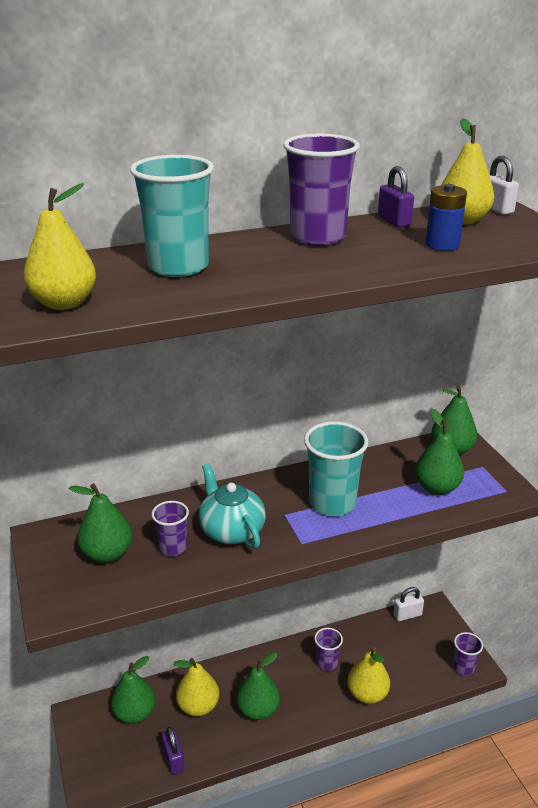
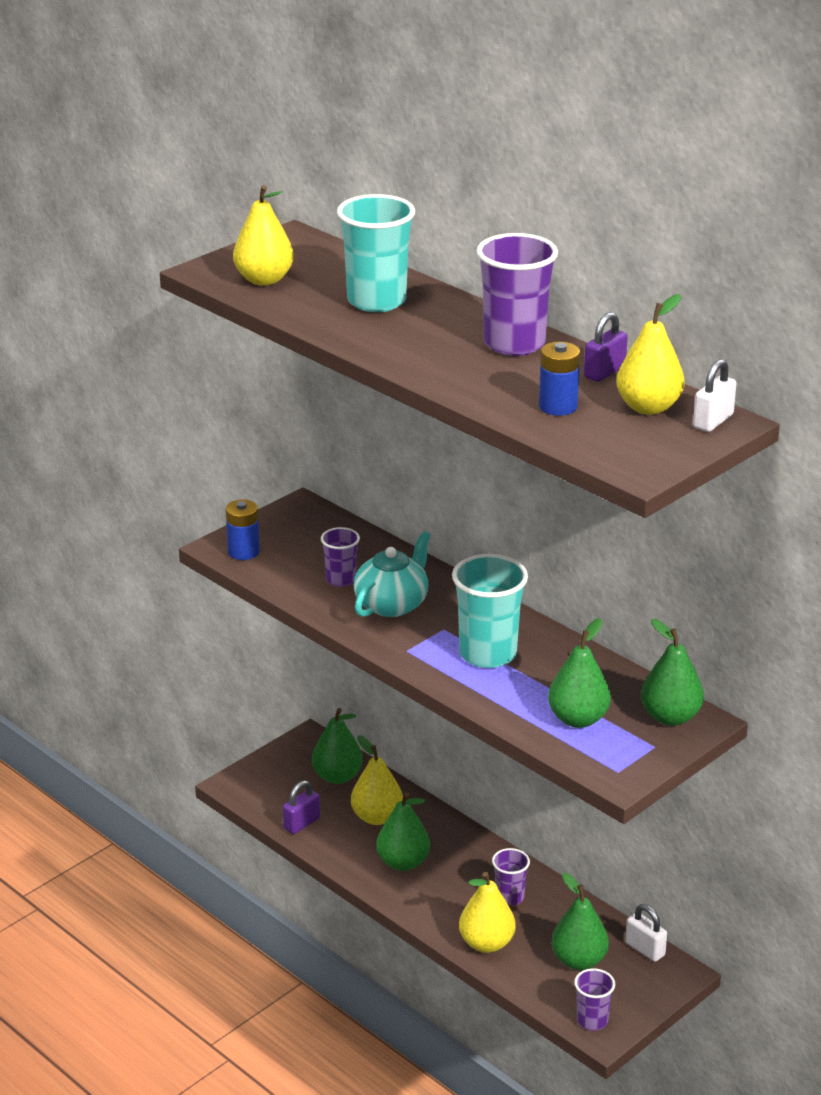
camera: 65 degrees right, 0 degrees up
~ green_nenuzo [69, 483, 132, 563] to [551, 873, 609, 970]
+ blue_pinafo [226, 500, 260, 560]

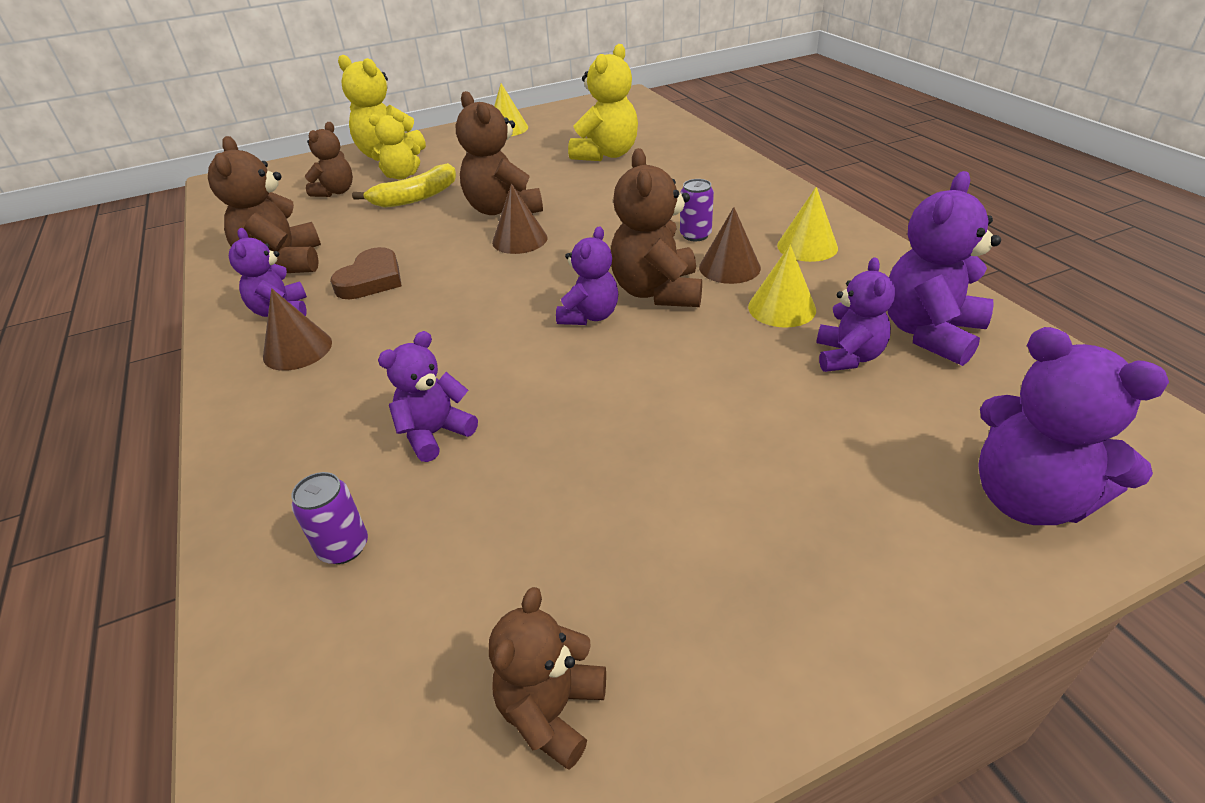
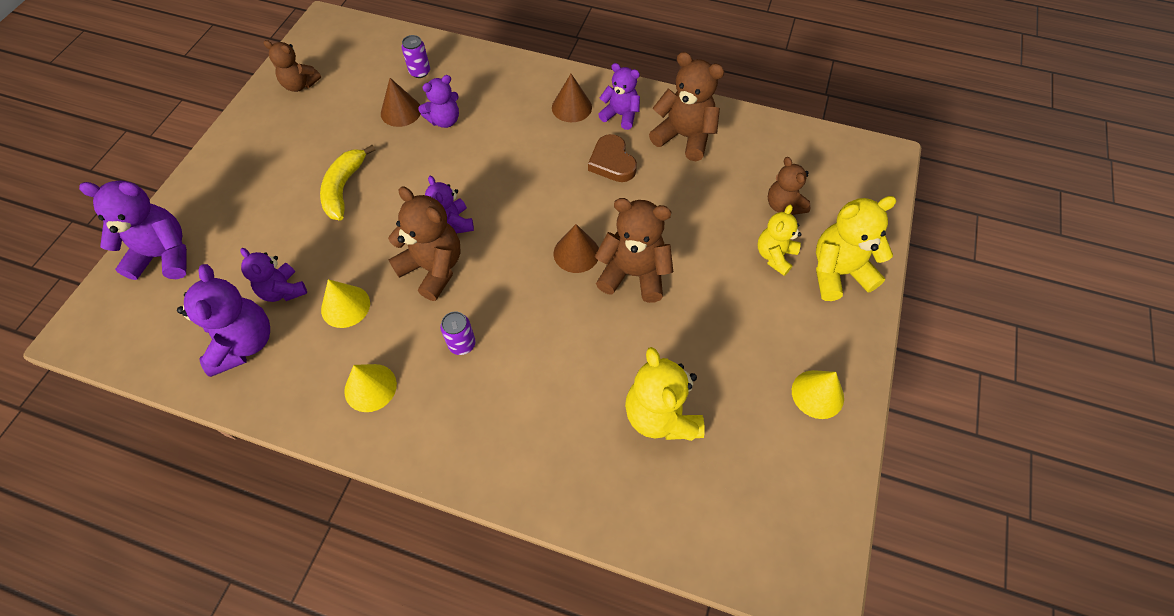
camera: 130 degrees right, 20 degrees up
~ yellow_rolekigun [352, 163, 456, 208] to [320, 145, 375, 220]
~ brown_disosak [699, 207, 761, 284] to [381, 78, 421, 127]
~ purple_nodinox [378, 331, 478, 462] = [418, 75, 459, 128] 60 degrees clockwise
~ brown_nodinox [489, 587, 606, 770] = [264, 40, 321, 92] 135 degrees clockwise

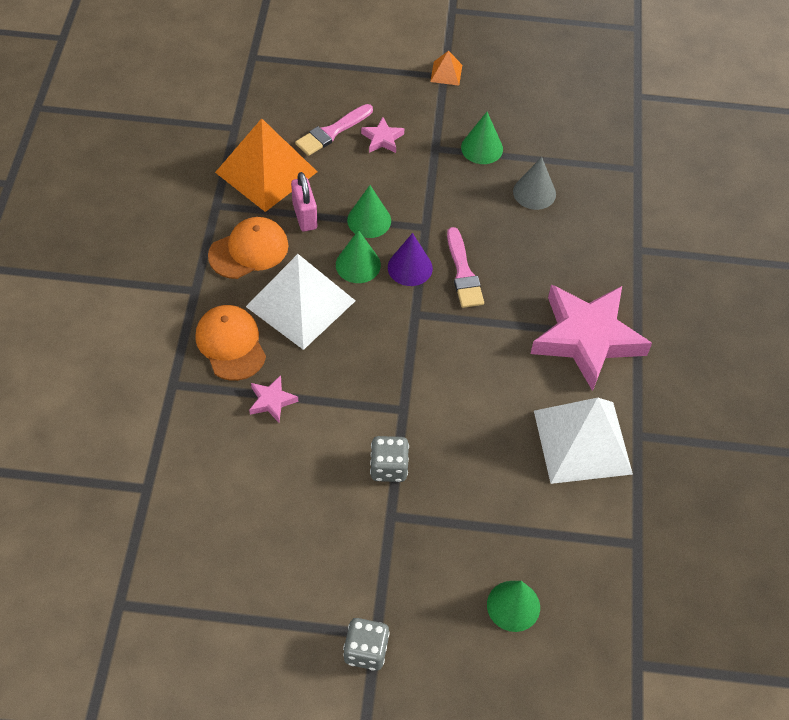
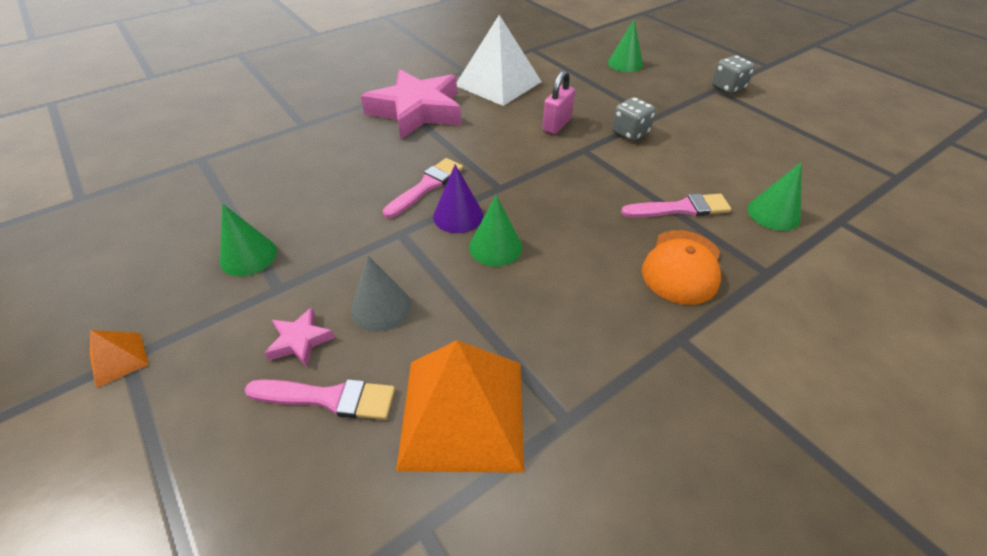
camera: 130 degrees left, 10 degrees down
~ grey_disosak [513, 157, 556, 210] to [351, 256, 411, 332]
~ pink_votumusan [291, 172, 317, 232] to [542, 70, 575, 135]
~ green_disosak [347, 185, 391, 238] to [747, 162, 802, 231]
- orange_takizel [208, 217, 288, 279]
- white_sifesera [246, 254, 356, 350]
~ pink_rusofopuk [249, 375, 298, 423] to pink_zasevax [621, 194, 731, 218]

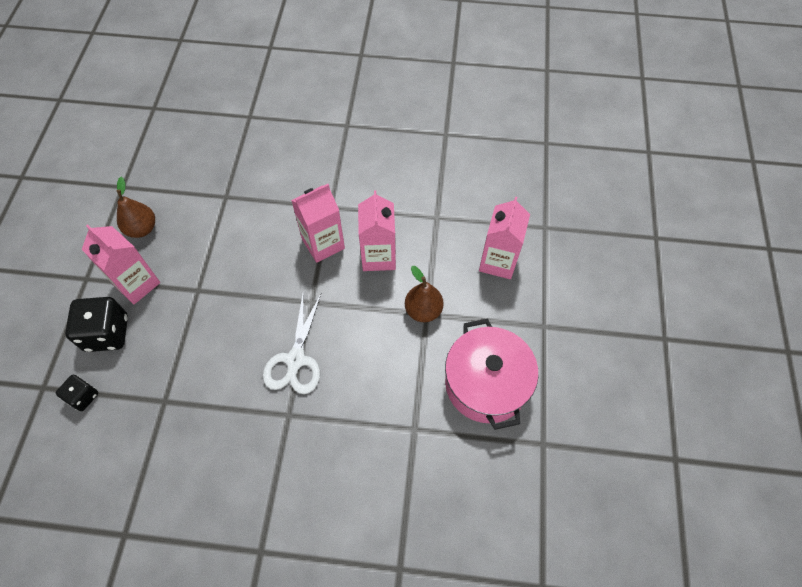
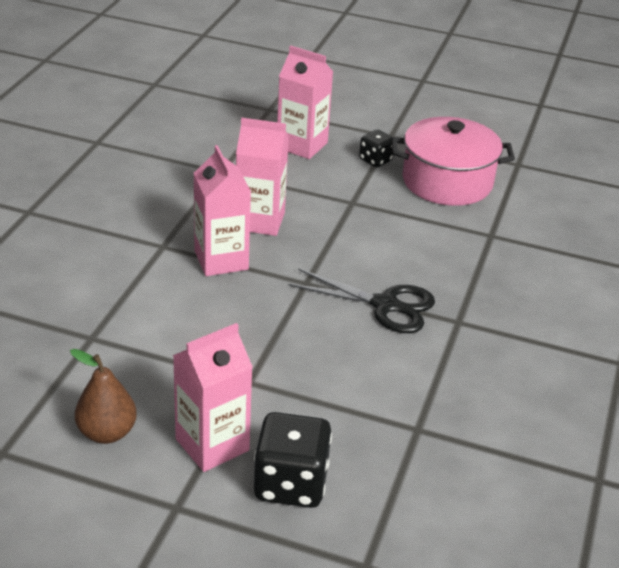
camera: 80 degrees left, 25 degrees down
- brown_nenuzo [405, 266, 444, 322]
~ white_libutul [263, 294, 321, 394] to black_libutul [289, 268, 435, 333]
~ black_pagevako [56, 375, 98, 411] to [359, 130, 394, 167]

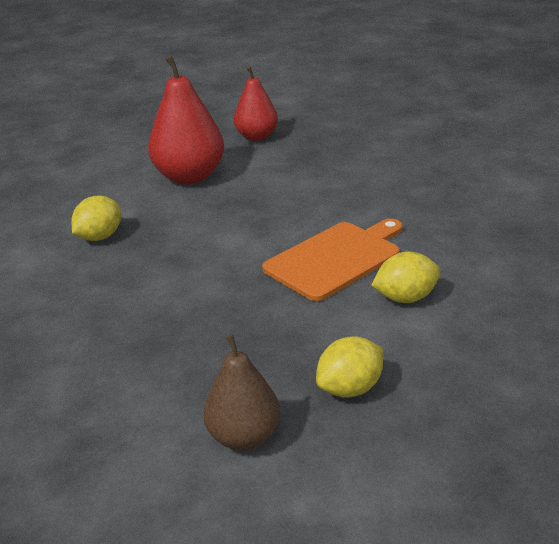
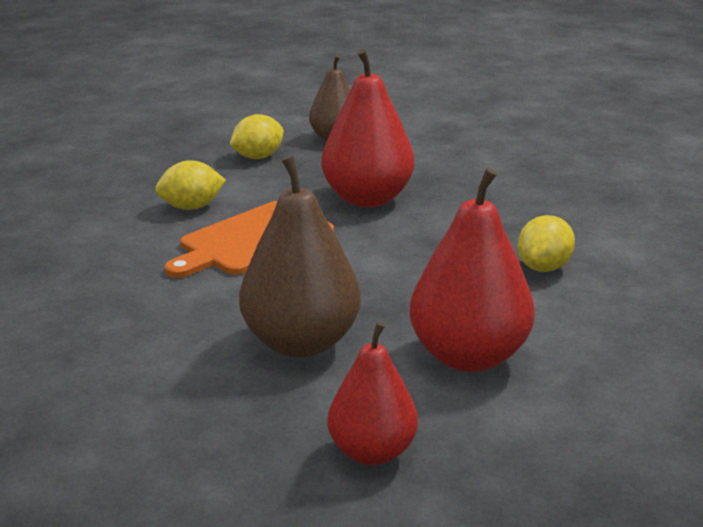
camera: 175 degrees right, 5 degrees down
+ red_nenuzo [321, 49, 414, 207]
+ brown_nenuzo [239, 156, 361, 358]

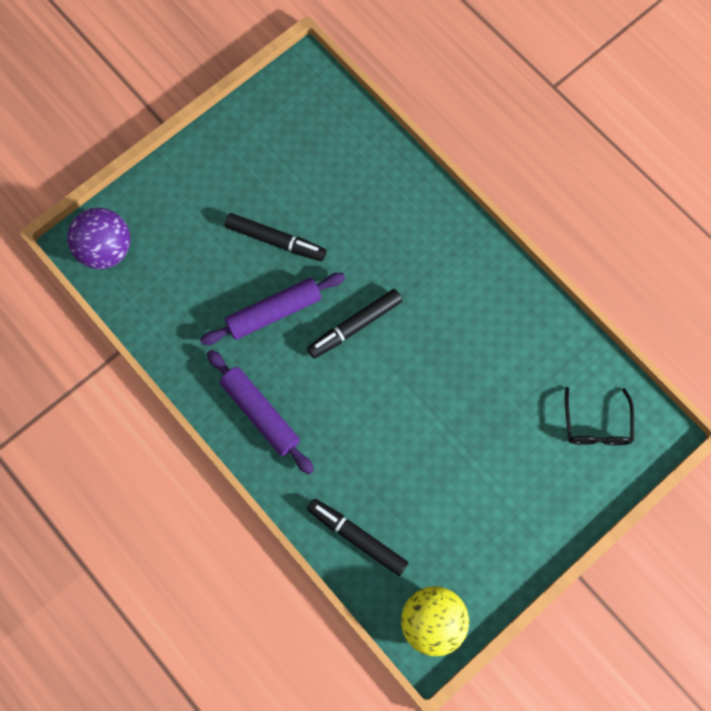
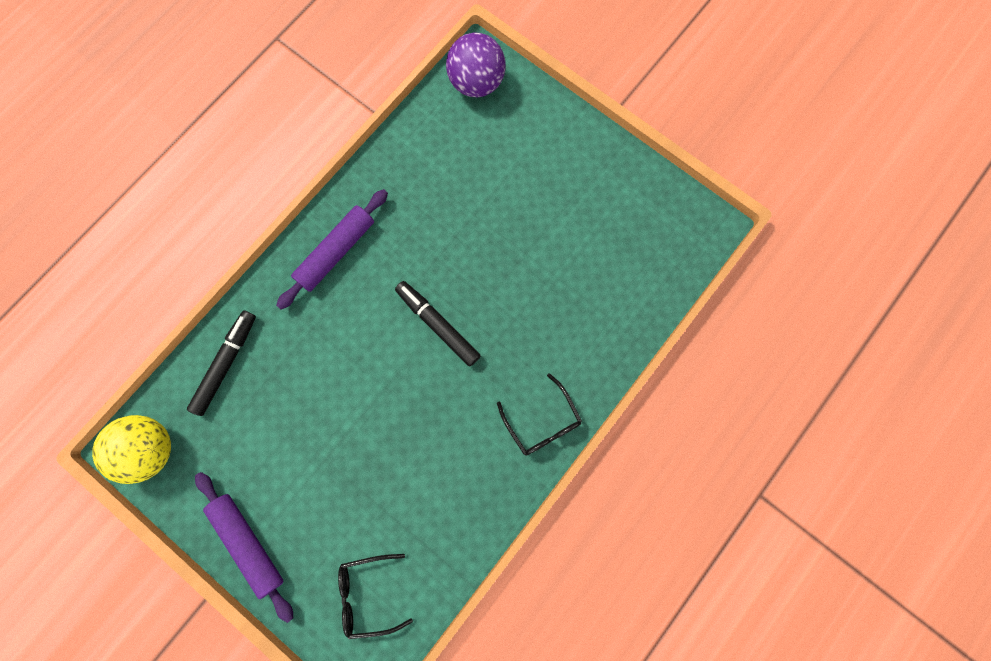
camera: 80 degrees right, 5 degrees up
- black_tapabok [225, 213, 326, 261]
~ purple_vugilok [200, 273, 345, 345] to [195, 472, 294, 623]
+ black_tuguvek [497, 373, 582, 456]

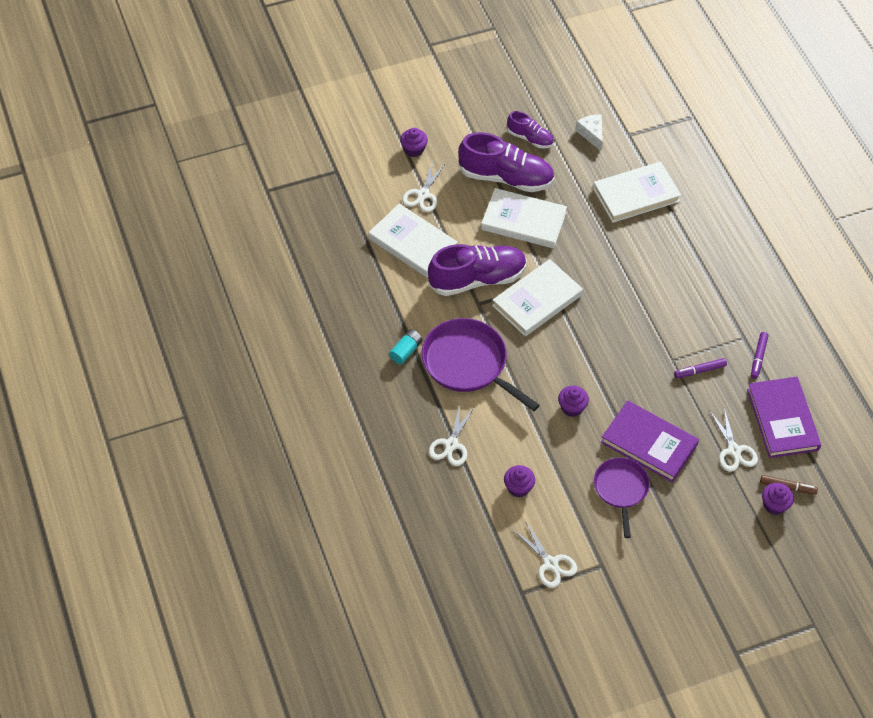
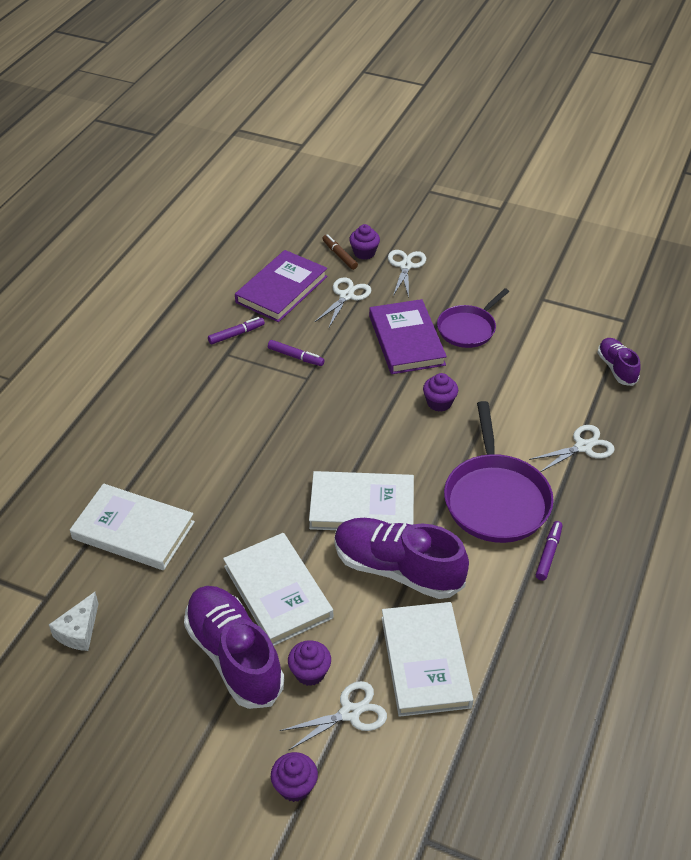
camera: 135 degrees left, 10 degrees down
~ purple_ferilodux [507, 111, 554, 149] to [597, 338, 641, 386]
~ turquoise_pinafo [389, 329, 422, 364] to purple_tapabok [536, 521, 563, 581]
~ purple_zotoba [504, 465, 535, 498] to [288, 640, 331, 686]
~ white_libutul [513, 521, 577, 588] to [388, 250, 426, 298]

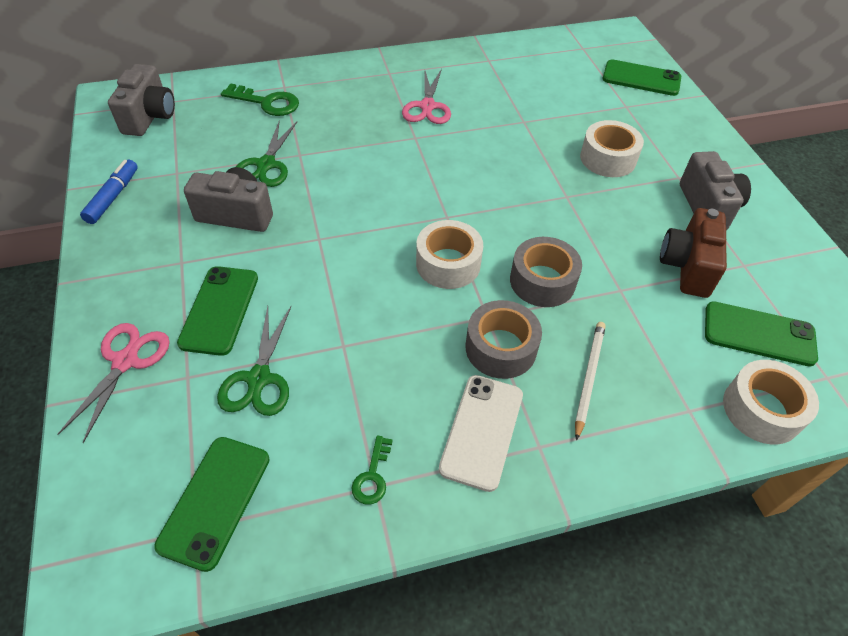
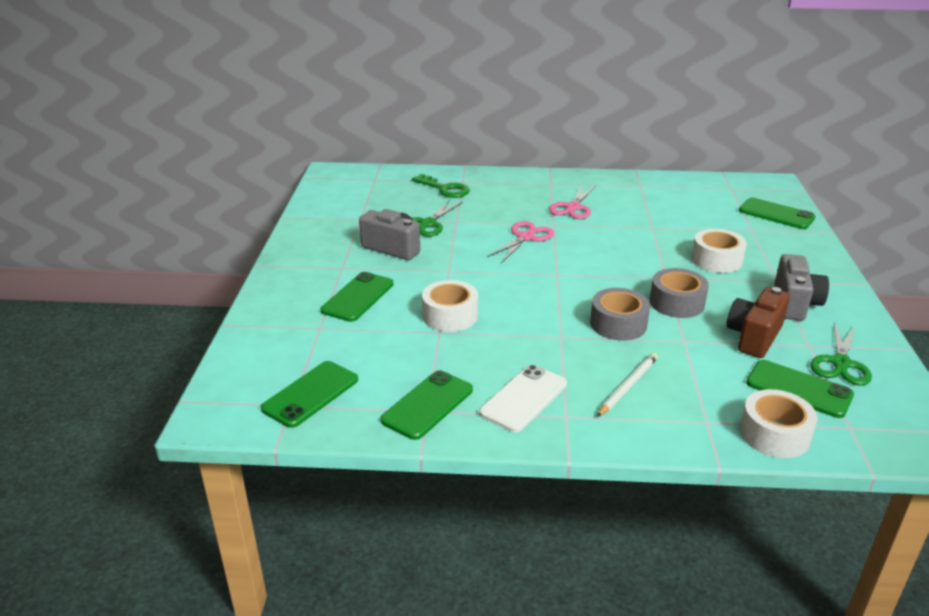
camera: 20 degrees right, 20 degrees down
- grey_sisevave [108, 64, 175, 136]
- blue_tapabok [80, 160, 138, 224]
~ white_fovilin [416, 220, 483, 289] to [422, 280, 478, 332]
~ grey_fovilin [466, 300, 542, 379] to [650, 268, 709, 318]
~ green_libutul [217, 306, 291, 416] to [811, 321, 872, 385]
~ pink_libutul [57, 323, 170, 443] to [487, 221, 554, 262]
~ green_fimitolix [352, 436, 393, 504] to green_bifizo [380, 370, 473, 440]

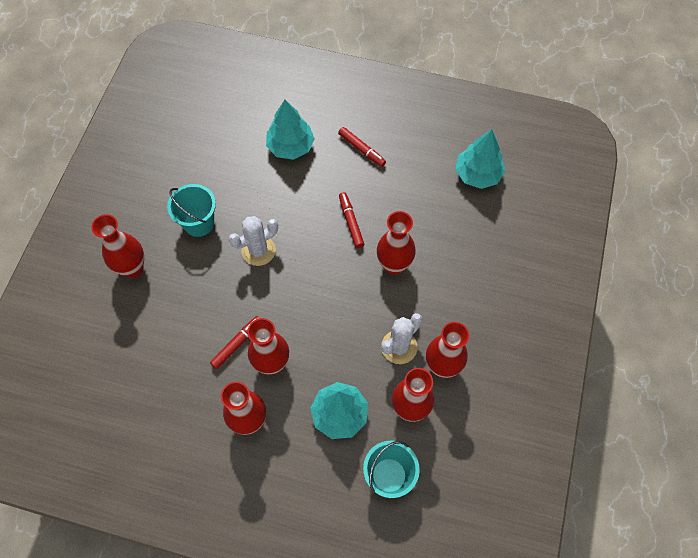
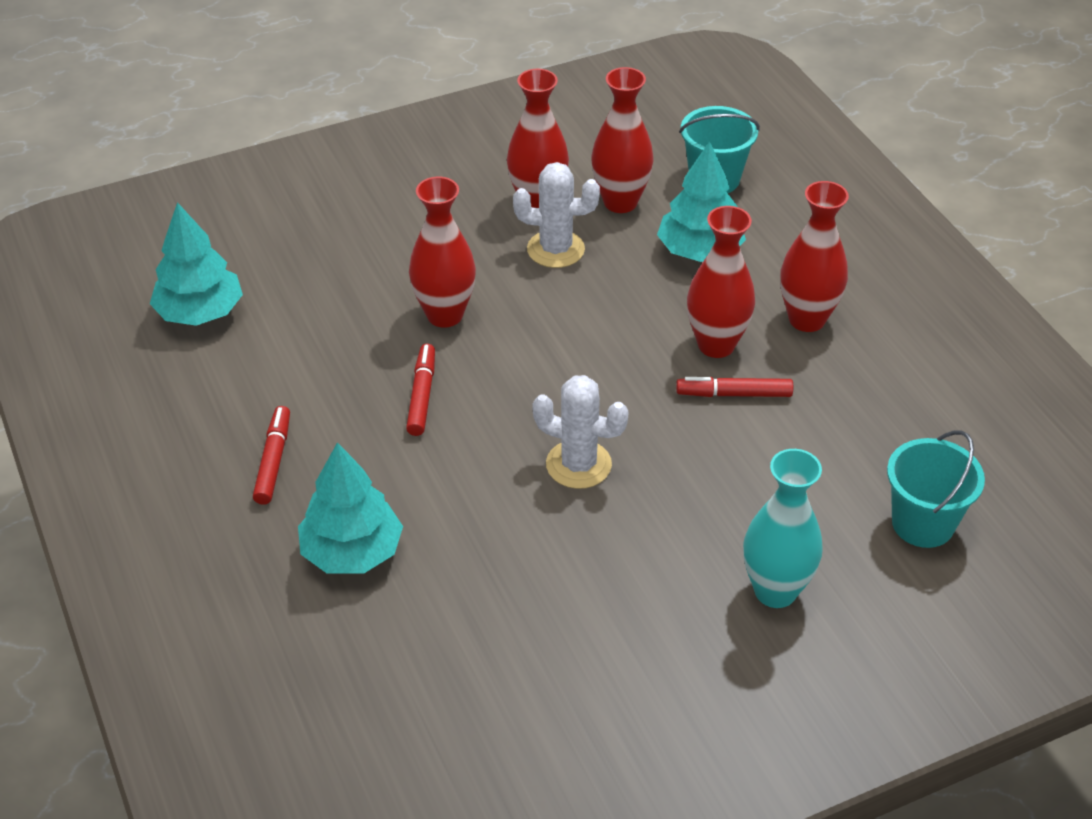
camera: 130 degrees left, 20 degrees down
~ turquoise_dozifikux [167, 184, 216, 237] to [887, 430, 985, 548]
~ red_tapabok [339, 192, 364, 248] = [406, 344, 435, 436] 150 degrees clockwise
~ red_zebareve [91, 214, 144, 278] to turquoise_zebareve [743, 449, 823, 608]

